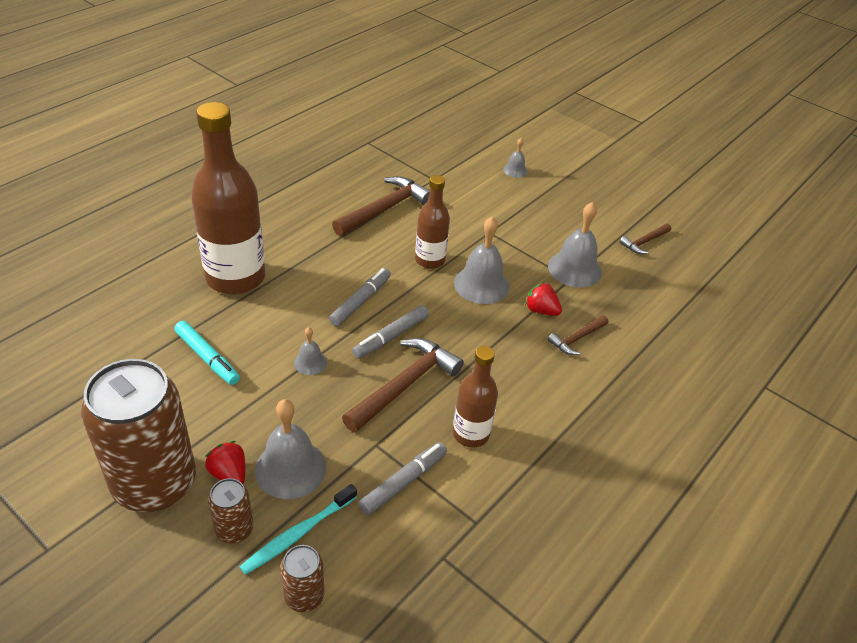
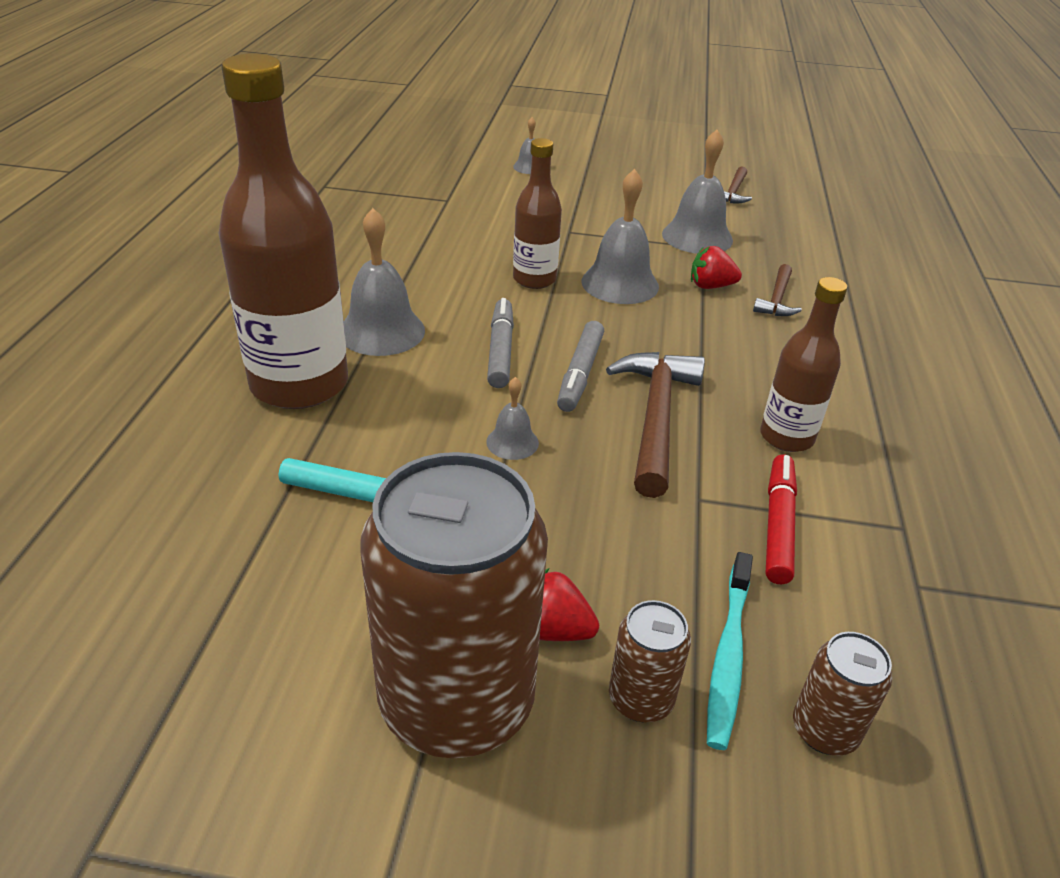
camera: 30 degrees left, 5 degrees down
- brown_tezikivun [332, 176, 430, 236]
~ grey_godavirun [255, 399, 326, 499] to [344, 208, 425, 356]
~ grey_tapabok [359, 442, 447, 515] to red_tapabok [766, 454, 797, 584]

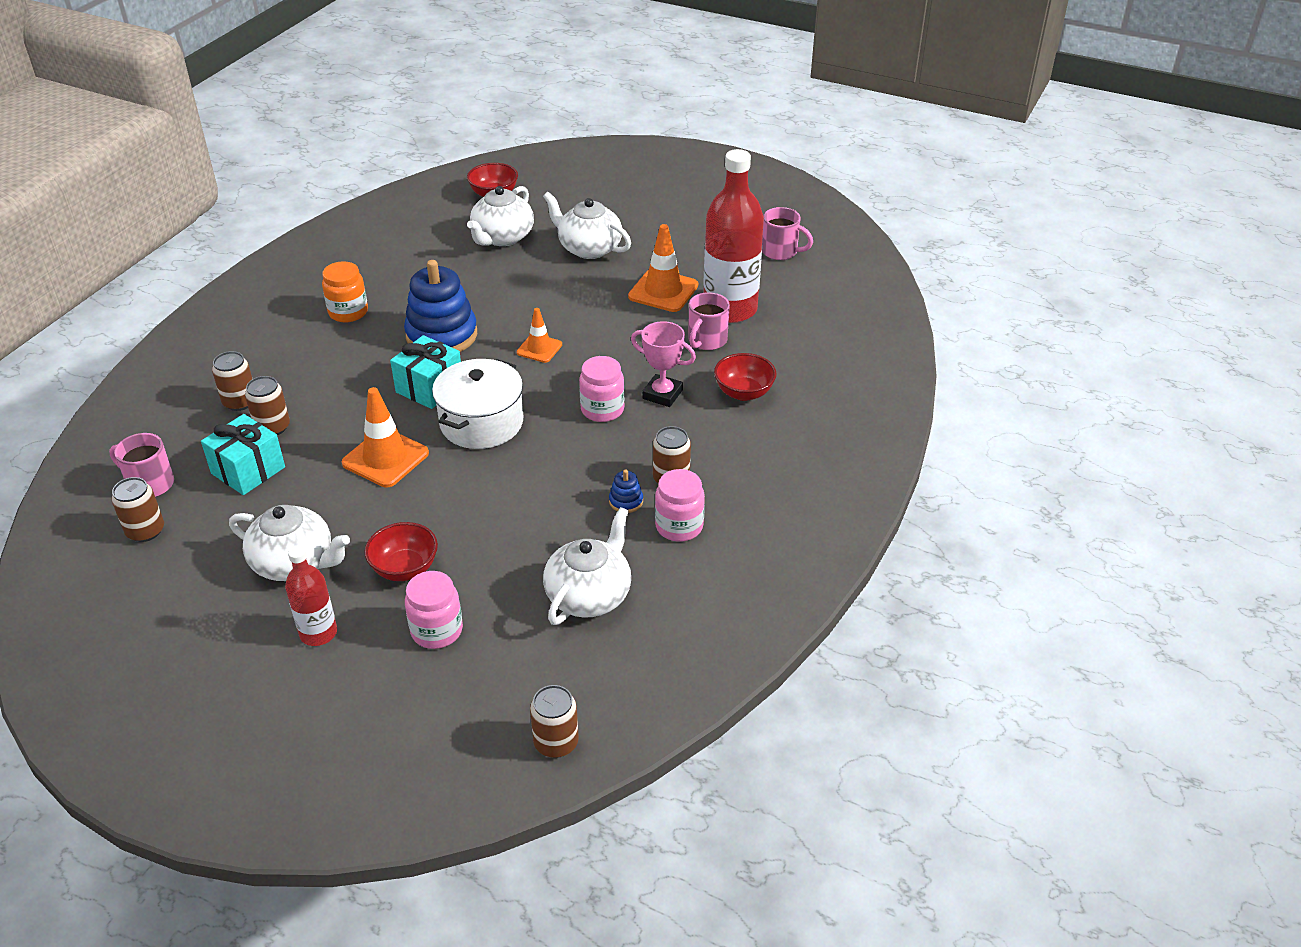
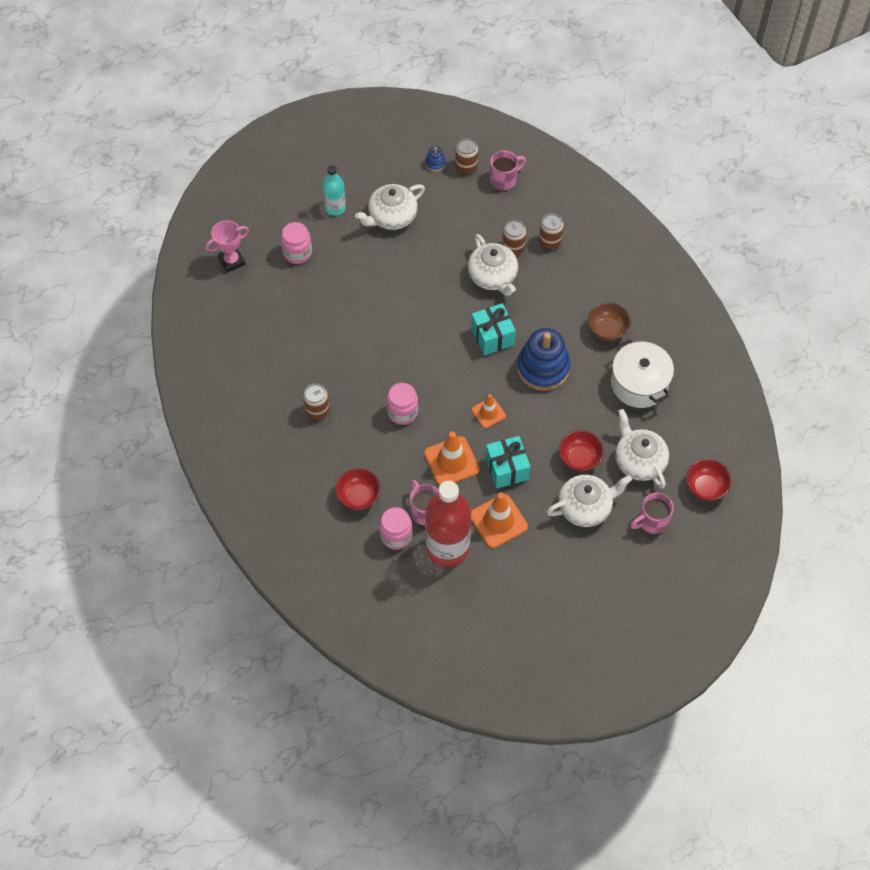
camera: 125 degrees right, 20 degrees up
~ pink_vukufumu [762, 207, 813, 260] to [630, 493, 674, 534]
~ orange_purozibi [322, 261, 368, 322] to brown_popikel [588, 302, 631, 341]
~ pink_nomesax [631, 321, 696, 407] to [205, 220, 249, 273]
~ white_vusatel [432, 359, 523, 449] to [611, 339, 674, 408]
~ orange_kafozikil [342, 387, 429, 487] to [424, 431, 480, 486]
~ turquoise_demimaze [201, 414, 285, 495] to [485, 436, 530, 489]
~ pink_purozibi [655, 469, 705, 542] to [380, 507, 412, 550]
~ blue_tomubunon [609, 470, 643, 513] to [425, 146, 446, 172]
~ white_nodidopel [543, 507, 631, 625] to [468, 234, 518, 296]
~ red_popikel [364, 522, 438, 581] to [559, 430, 604, 472]
~ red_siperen [285, 546, 337, 646] to turquoise_siperen [323, 165, 346, 216]
- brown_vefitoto [530, 685, 579, 758]

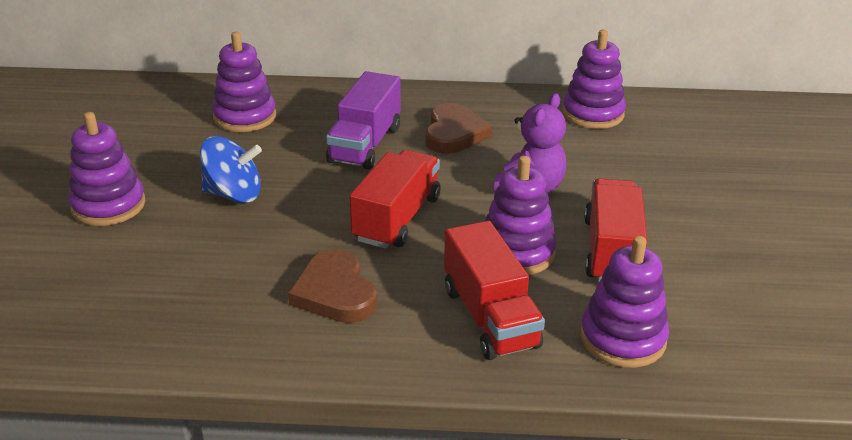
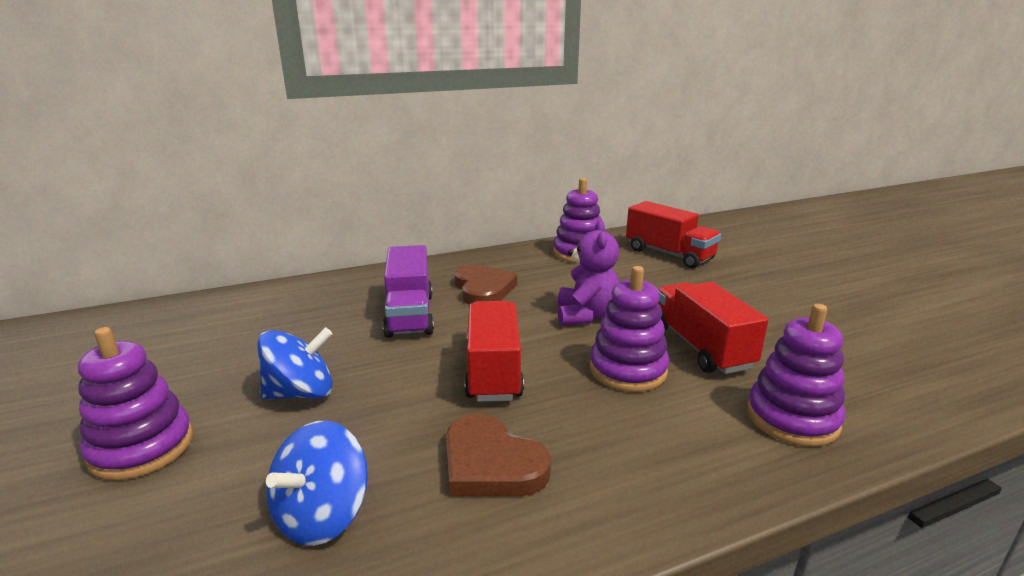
camera: 25 degrees left, 10 degrees down
- purple_tomubunon [212, 32, 276, 132]
~ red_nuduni [444, 221, 545, 360] to [626, 201, 721, 269]
+ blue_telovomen [266, 421, 368, 546]

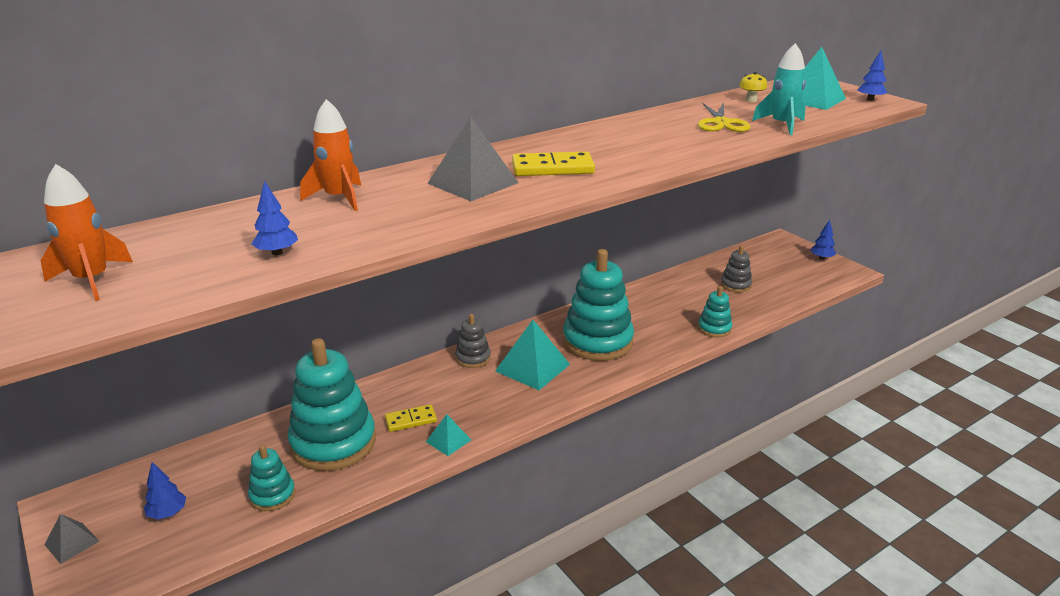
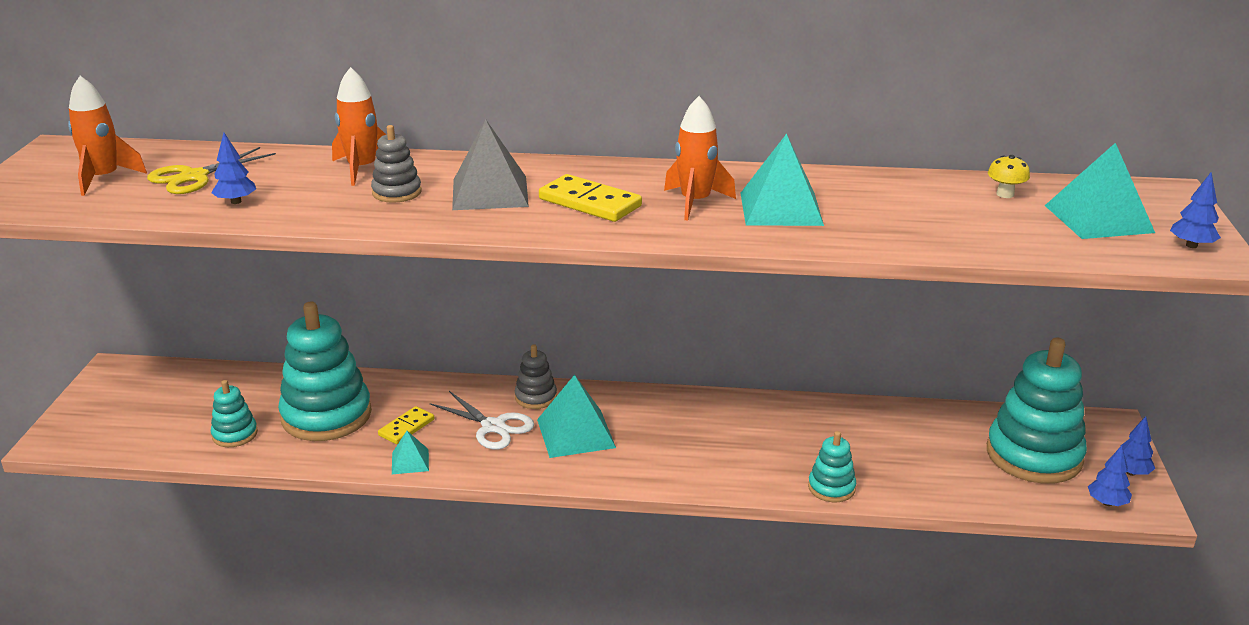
camera: 40 degrees right, 0 degrees up
- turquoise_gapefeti [752, 43, 806, 135]
~ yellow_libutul [698, 102, 750, 132] to [147, 147, 276, 194]
~ grey_tomubunon [721, 245, 752, 292] to [371, 125, 421, 203]
~ turquoise_tomubunon [563, 249, 634, 361] to [987, 338, 1087, 484]
~ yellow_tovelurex [385, 404, 437, 432] = [378, 406, 434, 444] 75 degrees counterclockwise
~ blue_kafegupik [144, 462, 186, 520] to [1088, 445, 1132, 506]
- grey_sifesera [44, 514, 100, 564]
+ orange_gapefeti [664, 96, 736, 221]
+ turquoise_sifesera [741, 133, 824, 226]
+ white_libutul [430, 391, 534, 450]

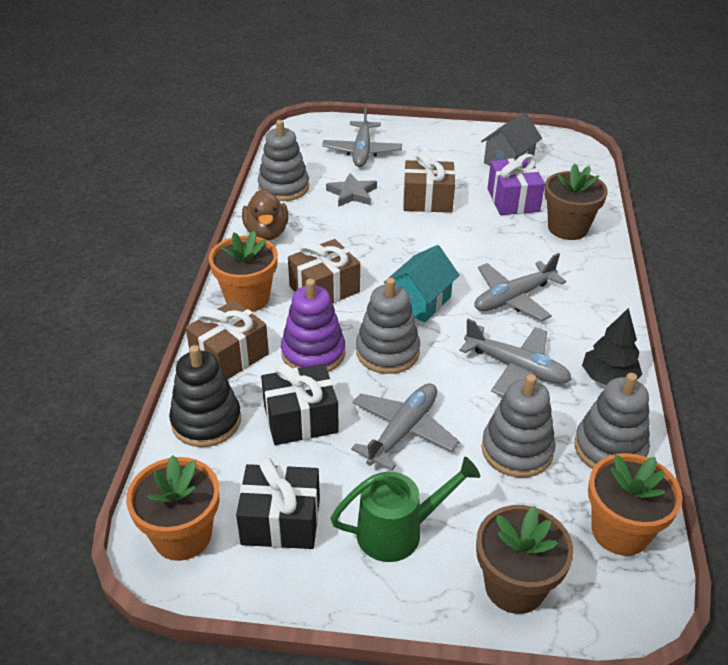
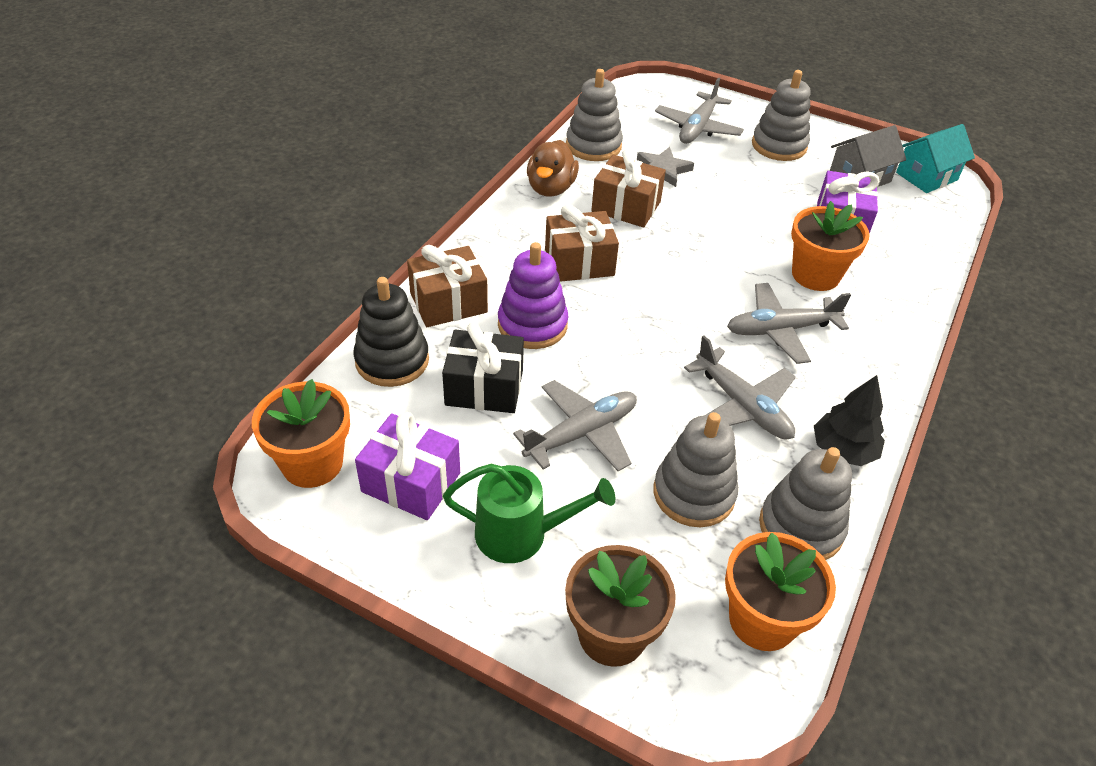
camera: 20 degrees right, 5 degrees up
~ brown_demimaze [403, 152, 455, 213] to [591, 149, 666, 227]
- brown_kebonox [544, 164, 608, 240]
~ orange_kebonox [209, 230, 278, 312] to [791, 201, 870, 291]
~ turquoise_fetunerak [384, 245, 459, 322] to [896, 124, 975, 193]
~ grey_tomubunon [356, 278, 420, 374] to [752, 70, 811, 161]
~ black_demimaze [236, 457, 320, 549] to purple_demimaze [355, 412, 460, 520]

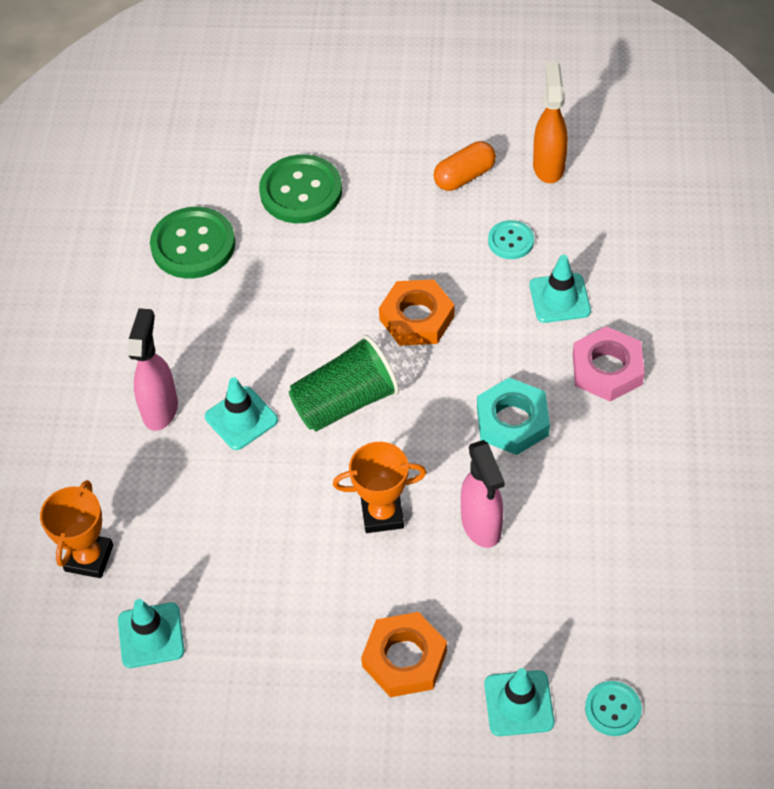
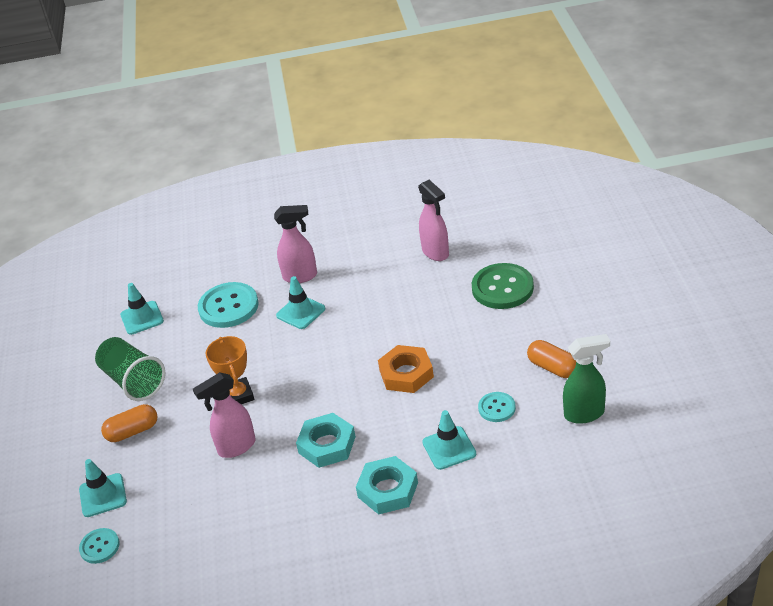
camera: 80 degrees right, 15 degrees down
~ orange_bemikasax [533, 63, 568, 183] to green_bemikasax [563, 334, 610, 424]
~ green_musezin [150, 207, 235, 278] to pink_bemikasax [418, 180, 449, 261]
~ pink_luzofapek [573, 326, 645, 402] to turquoise_luzofapek [356, 456, 418, 515]
~ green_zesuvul [289, 335, 399, 432] to [95, 337, 165, 401]
- orange_nomesax [40, 480, 113, 578]
~ orange_luzofapek [361, 612, 447, 697] to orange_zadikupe [101, 404, 157, 442]
+ turquoise_musezin [198, 282, 259, 328]

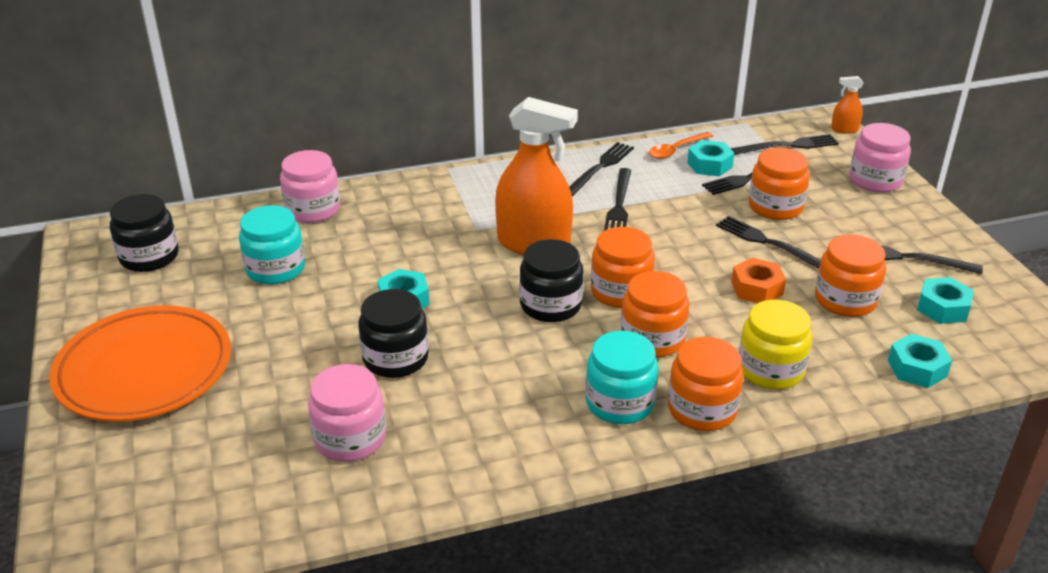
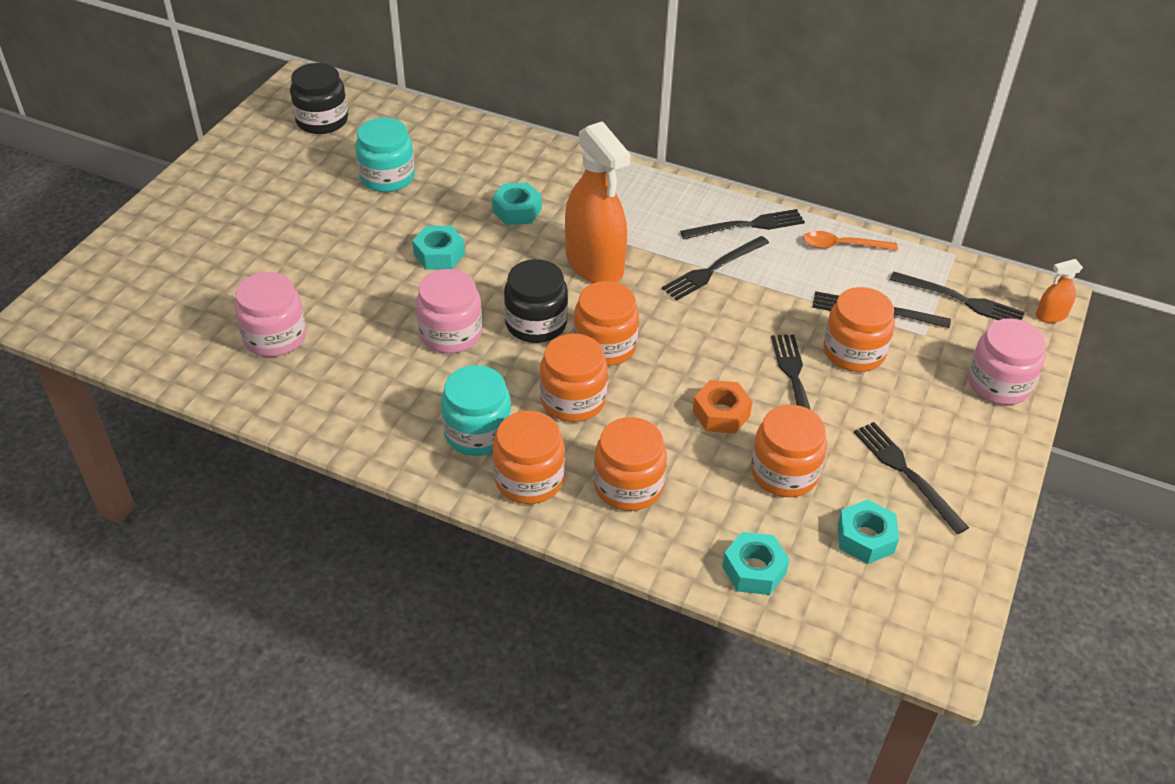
camera: 40 degrees right, 10 degrees up
~ orange_bemikasax [831, 76, 864, 134] = [1036, 259, 1083, 323] 60 degrees counterclockwise
~ turquoise_luzofapek [687, 140, 734, 176] to [492, 182, 542, 225]
~ pink_purozibi [280, 150, 340, 223] to [416, 269, 482, 353]
- black_purozibi [358, 289, 429, 378]
~ yellow_purozibi [739, 300, 812, 389] to orange_purozibi [594, 417, 667, 511]
- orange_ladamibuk [49, 305, 231, 422]

